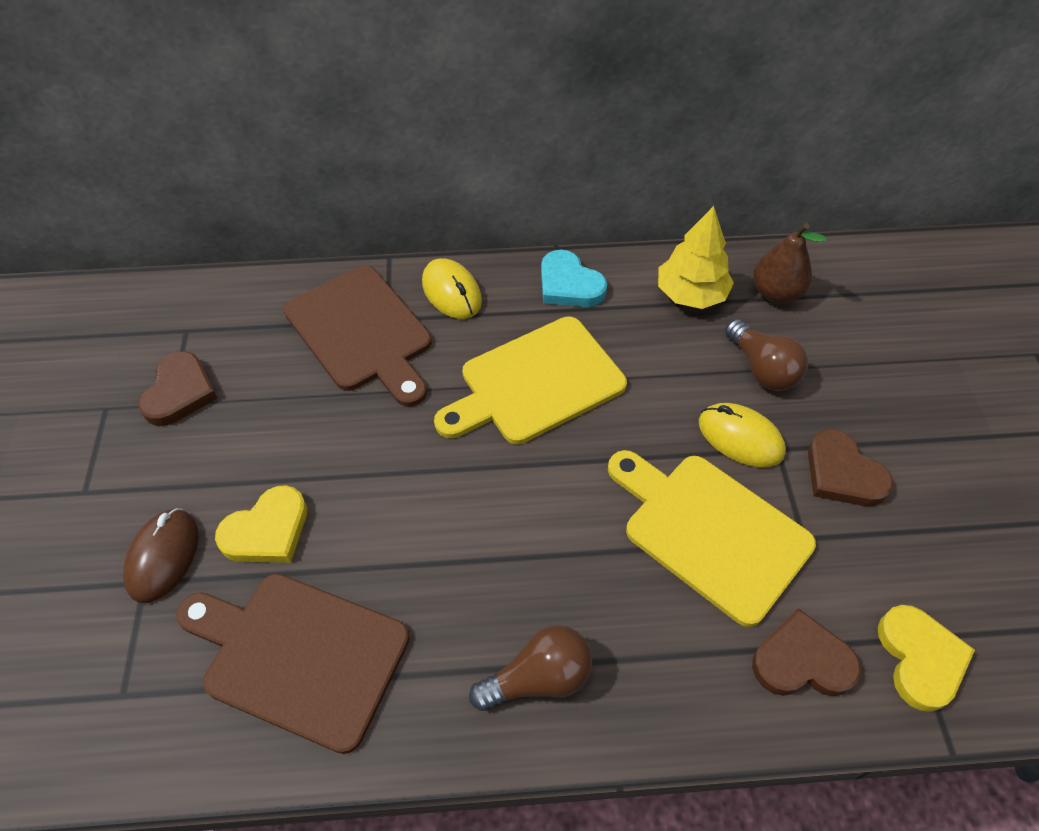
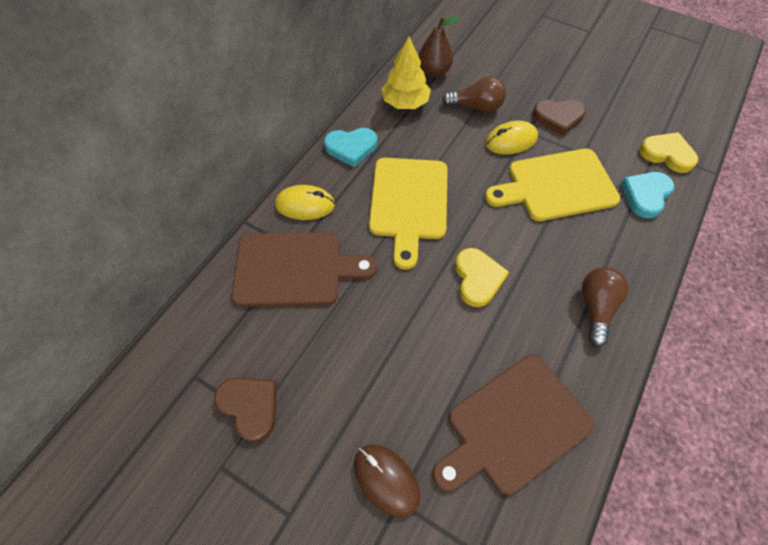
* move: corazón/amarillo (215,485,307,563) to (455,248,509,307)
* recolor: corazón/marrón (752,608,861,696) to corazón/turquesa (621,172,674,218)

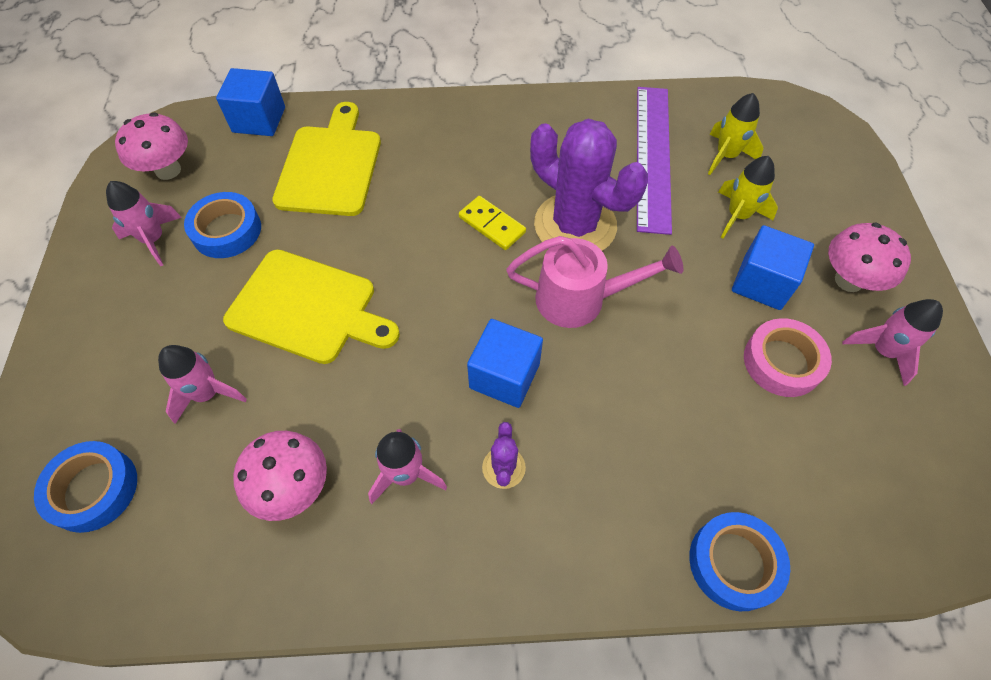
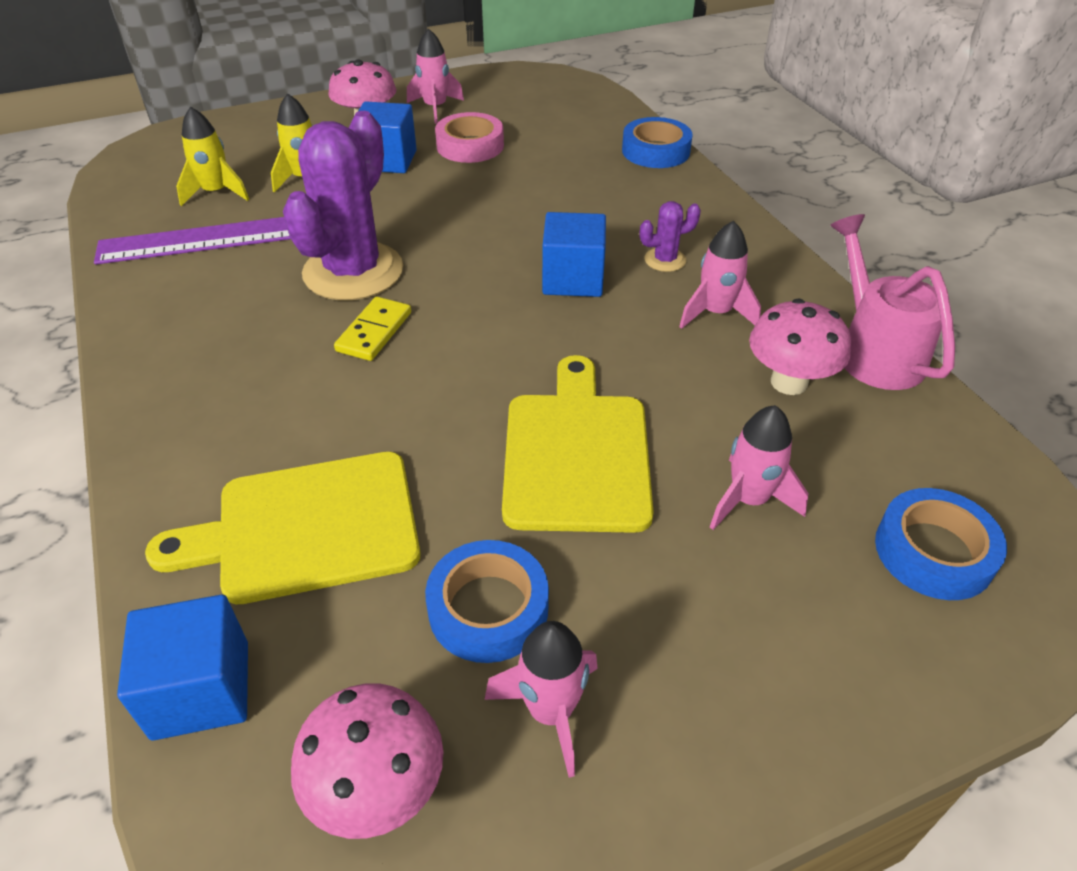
* move: regadera/rosa (506,236,683,328) to (830,214,955,390)

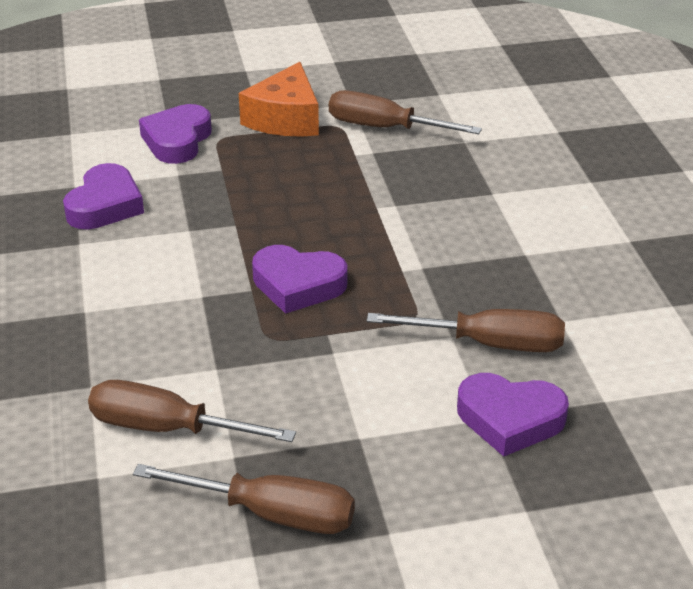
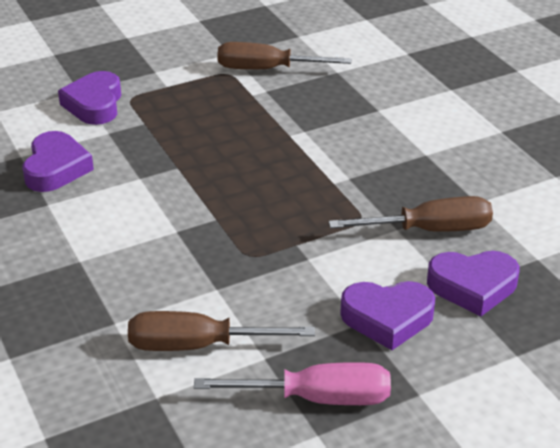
* delete: queso/naranja (239,62,319,137)
* move: corazón/morado (252,245,347,314) to (340,281,435,350)
* recolor: destornillador/marrón (133,464,355,534) to destornillador/rosa (194,362,391,405)

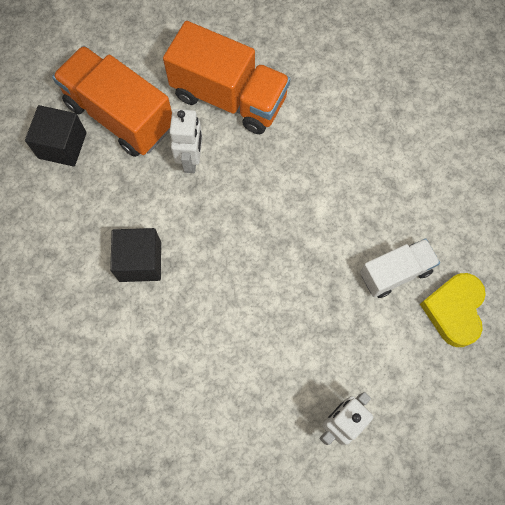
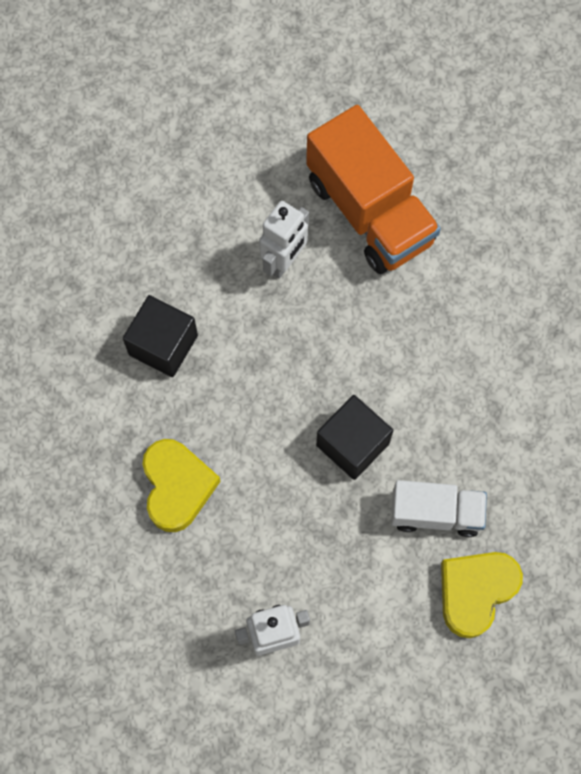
* delete: camión/naranja (52,46,172,157)
* move: cubo/negro (25,105,87,167) to (316,395,393,480)
* insert: corazón/amarillo (142,439,221,532)

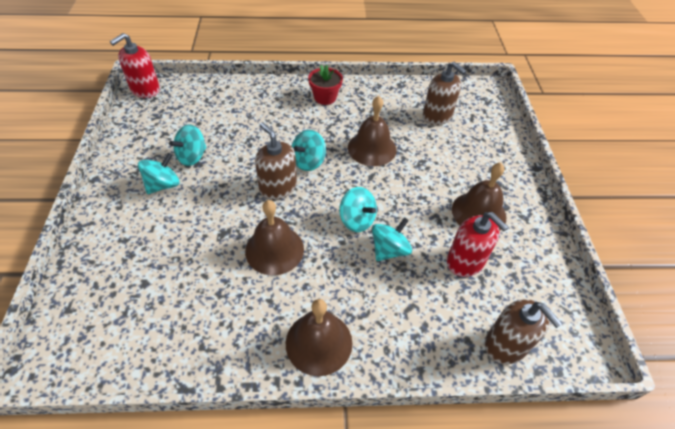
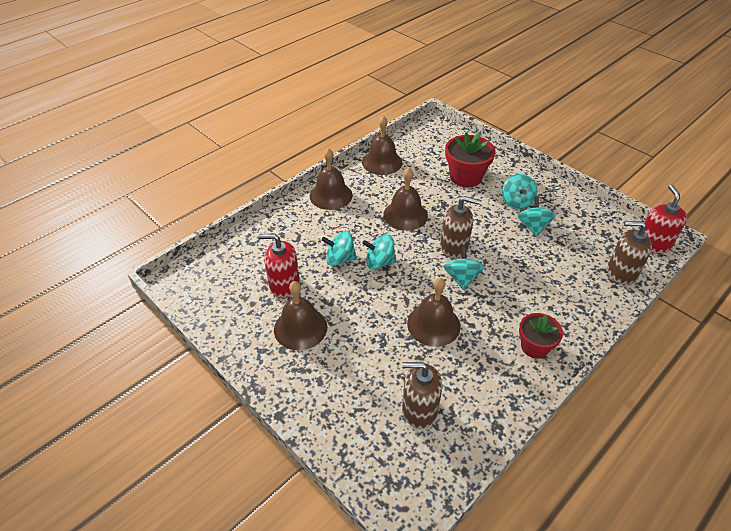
* rotate: peonza/turquesa (372,217,412,261) = (322,231,357,266) 90 degrees clockwise
* move: dispensador de jabón/marrón (485,299,562,364) to (608,221,652,285)
* insert: campana/marrón (362,116,402,175)
* insert: maceta/rojo (445,132,496,187)

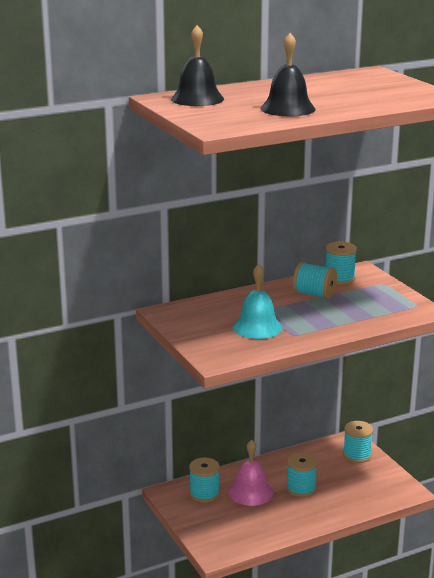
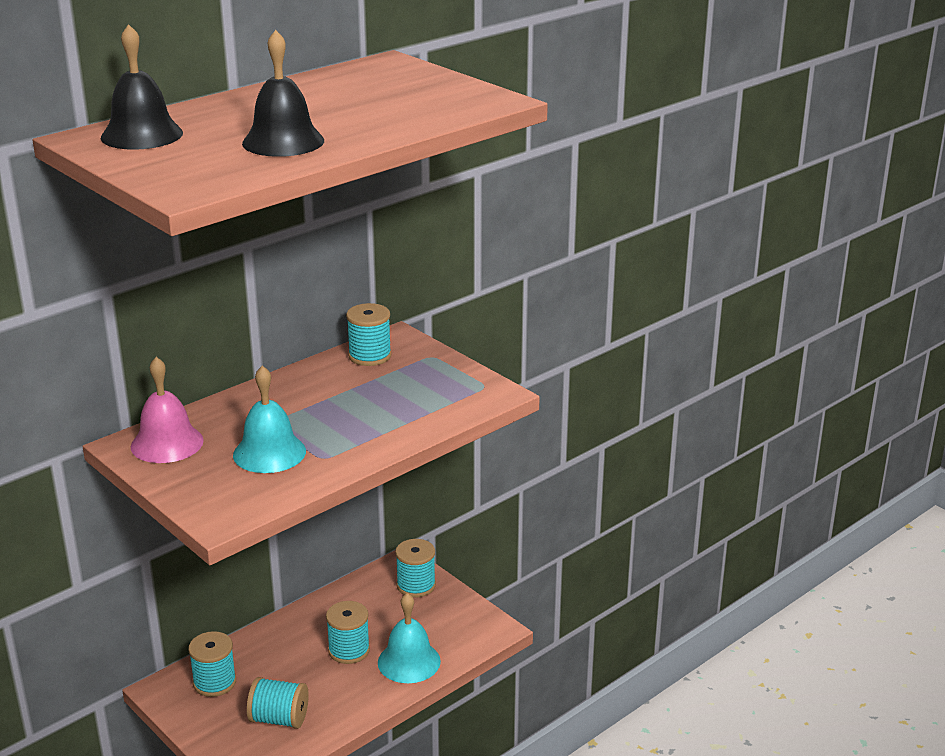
* move: carrete/turquesa (293,262,337,299) to (247,677,309,729)
* move: campana/rosa (229,440,273,506) to (131,357,204,463)
* insert: campana/turquesa (378,593,441,683)

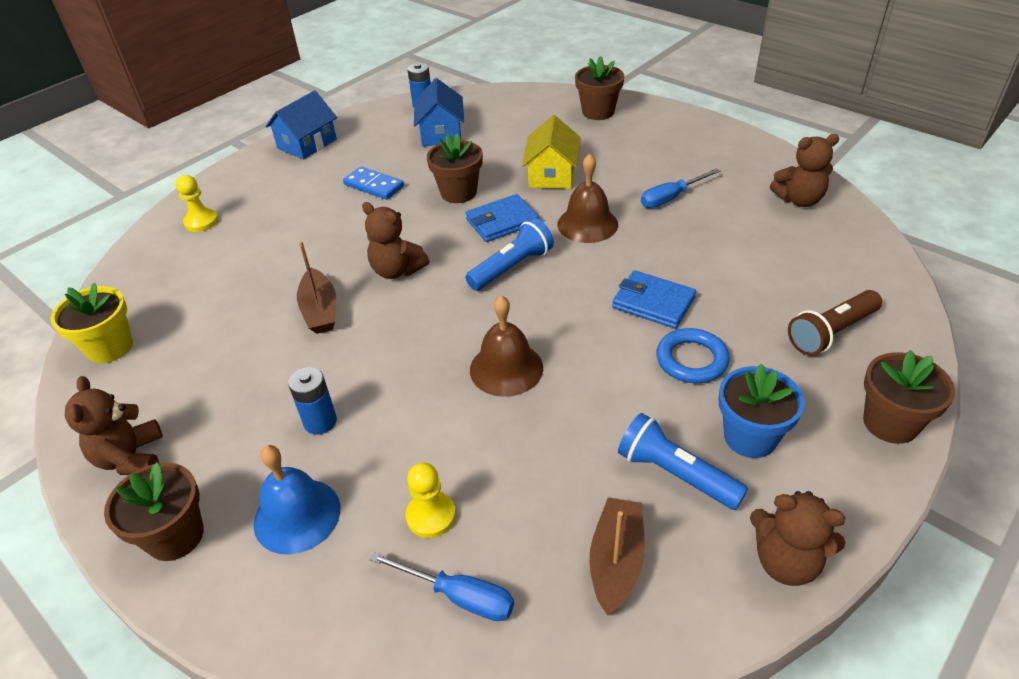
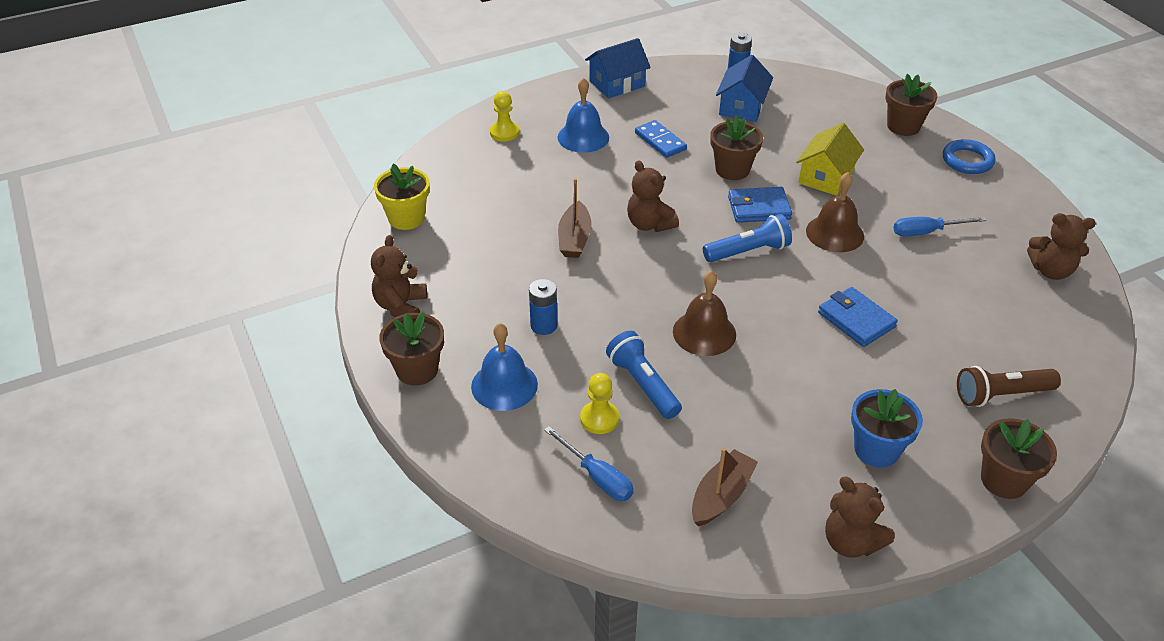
* move: anillo/azul (656,328,730,383) to (943,139,996,174)
* move: lámpara de mano/azul (618,413,748,510) to (606,331,682,419)
* insert: campana/azul (558,78,609,153)

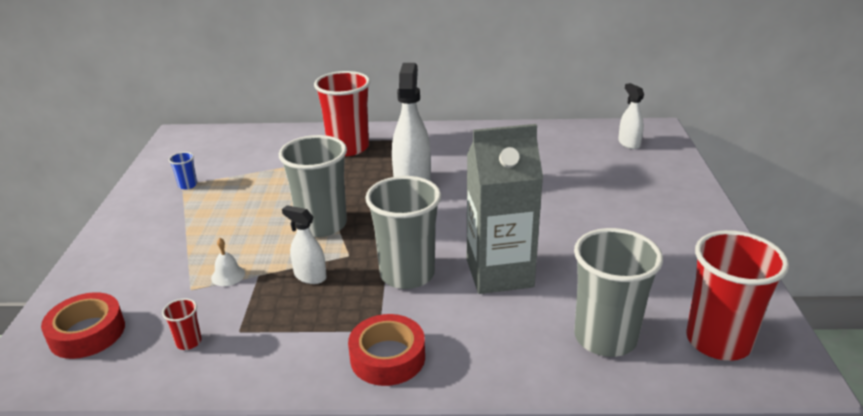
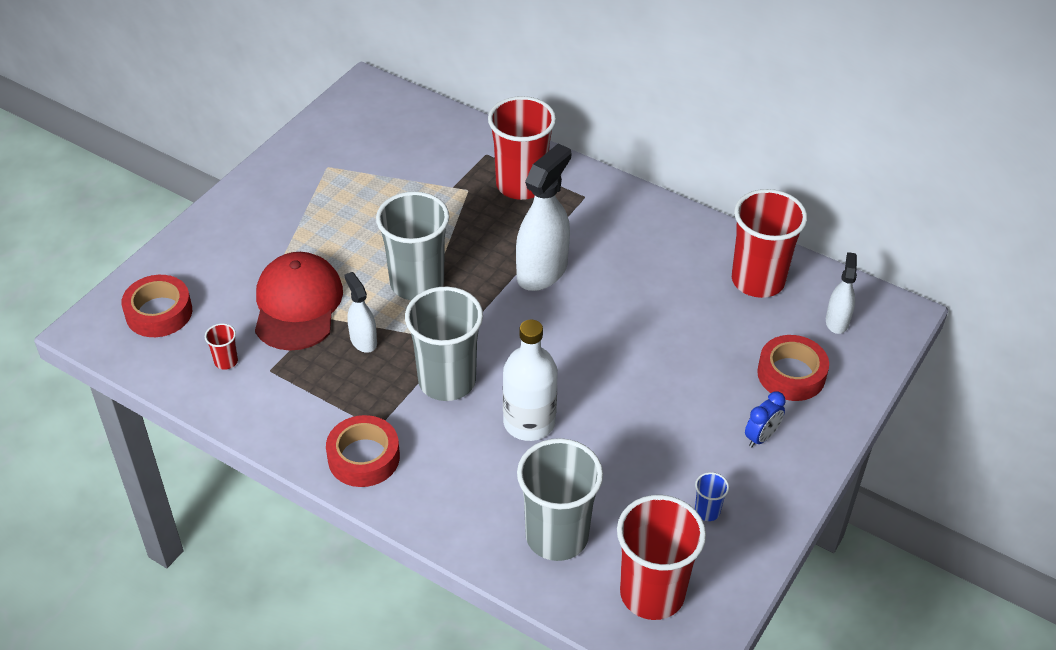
* replace: cartón de leche/gris (467,124,543,294) to botella/blanco (503,320,558,441)
* move: vaso/azul (169,152,197,190) to (695,472,729,521)
* replace: campana/blanco (211,238,245,286) to gorra/rojo (255,252,343,351)
* insert: vaso/rojo (732,189,807,298)
* insert: cinta adhesiva/rojo (757,335,829,401)
* insert: despertador/azul (745,392,786,447)

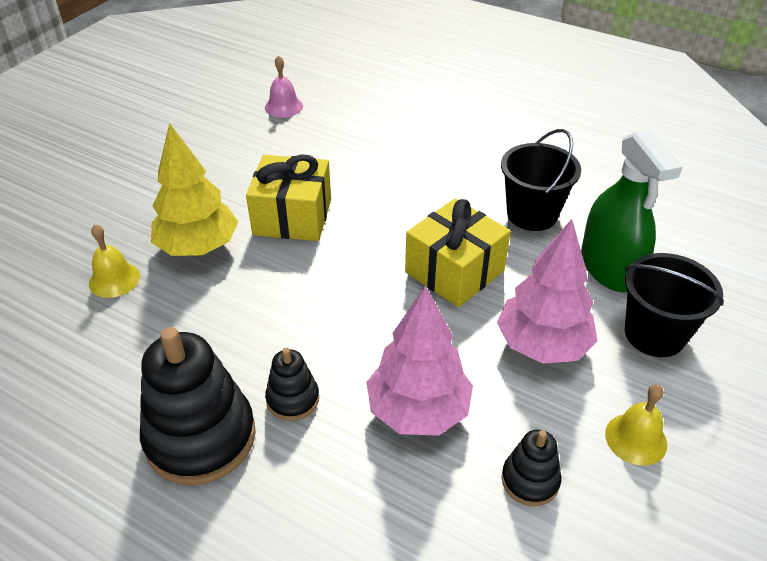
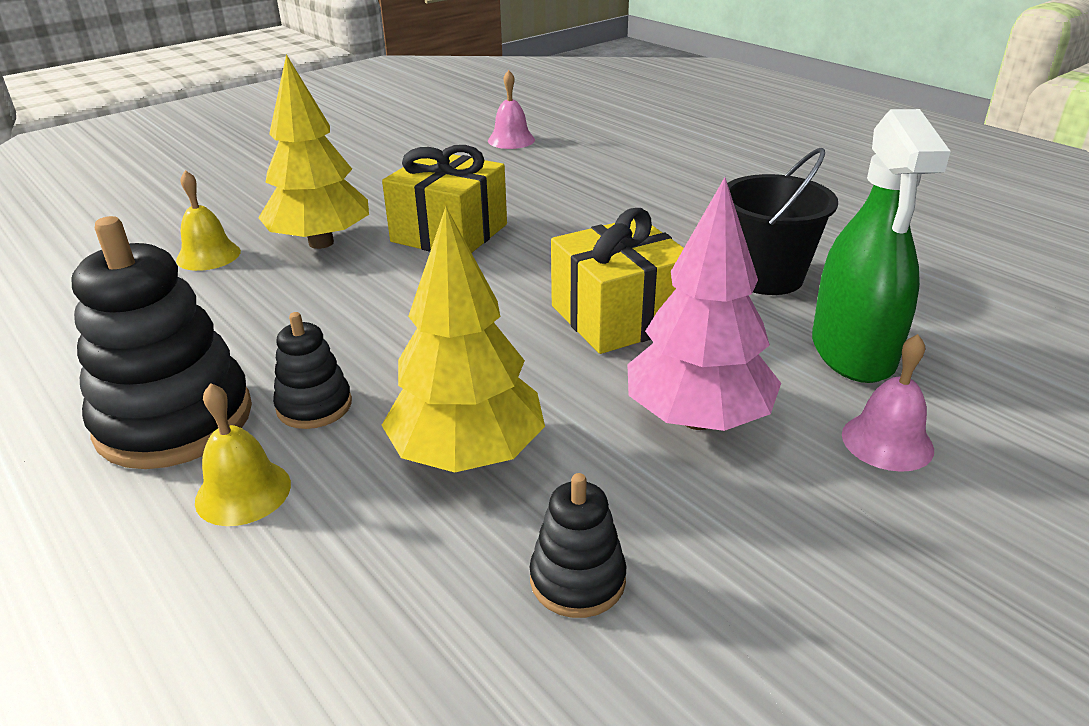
* replace: balde/negro (625,253,724,357) to campana/rosa (842,334,934,472)
* recolor: árbol/rosa (367,285,473,436) to árbol/amarillo (382,207,545,473)
* move: campana/amarillo (605,384,667,466) to (195,383,291,526)

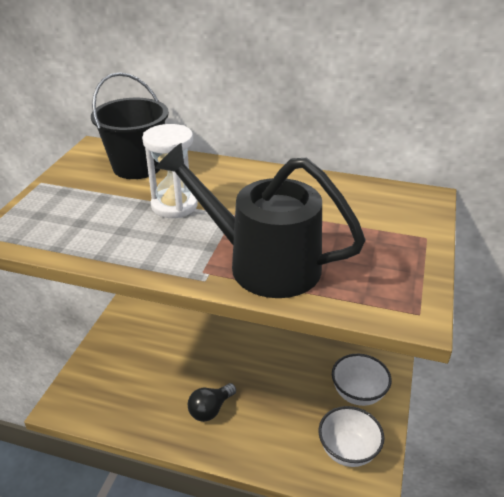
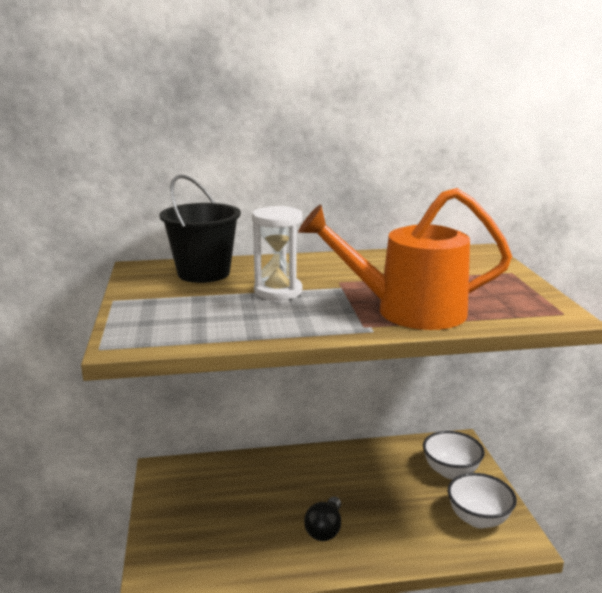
* recolor: regadera/negro (155,143,366,298) to regadera/naranja (298,188,512,330)

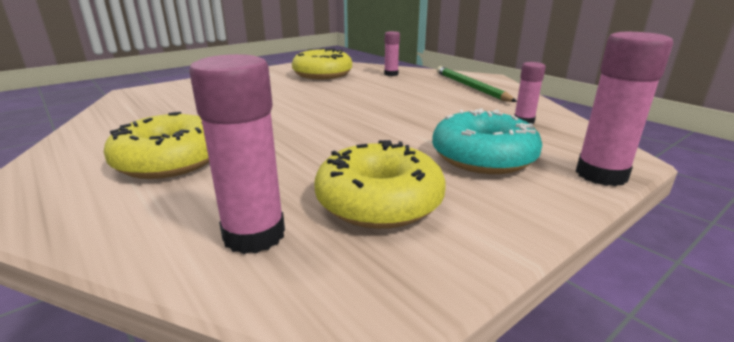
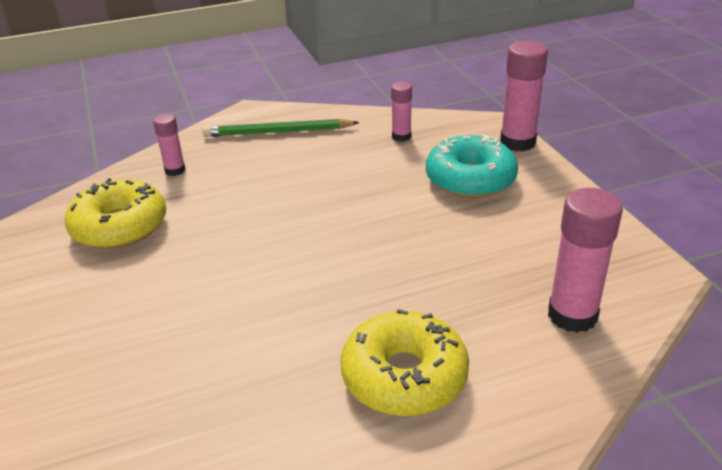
* delete: rosquilla/amarillo (314,140,446,229)

